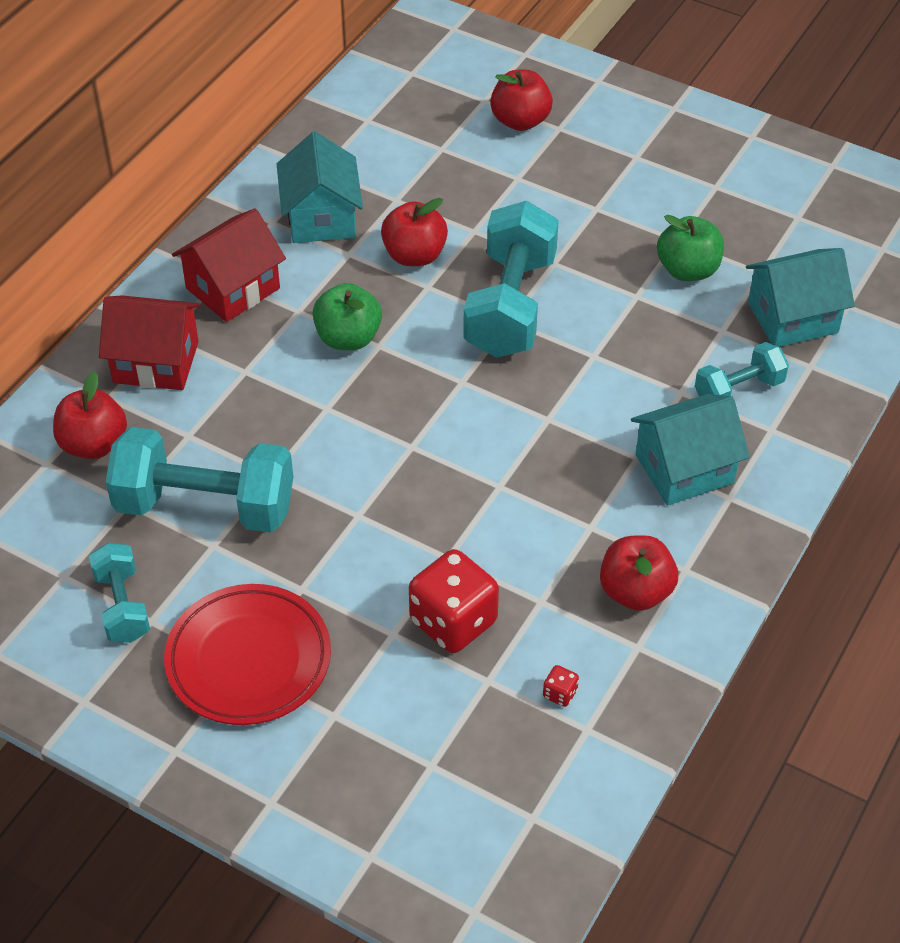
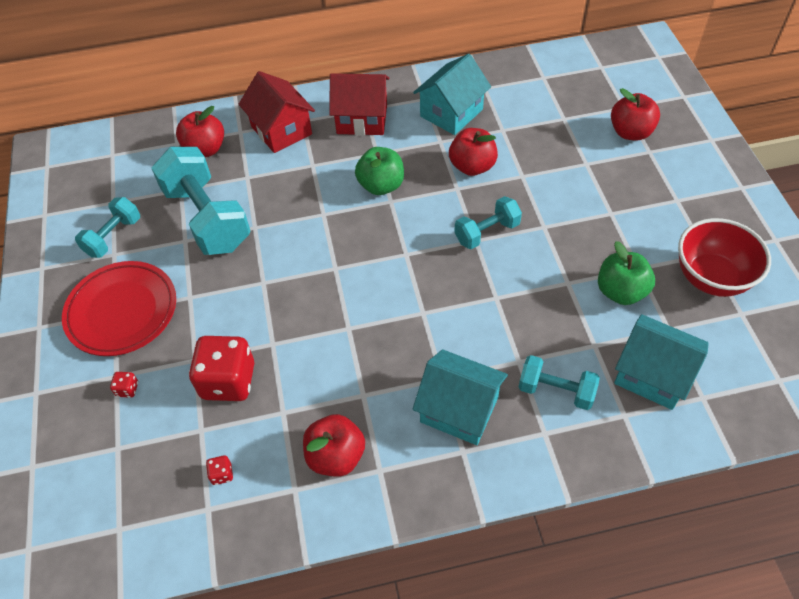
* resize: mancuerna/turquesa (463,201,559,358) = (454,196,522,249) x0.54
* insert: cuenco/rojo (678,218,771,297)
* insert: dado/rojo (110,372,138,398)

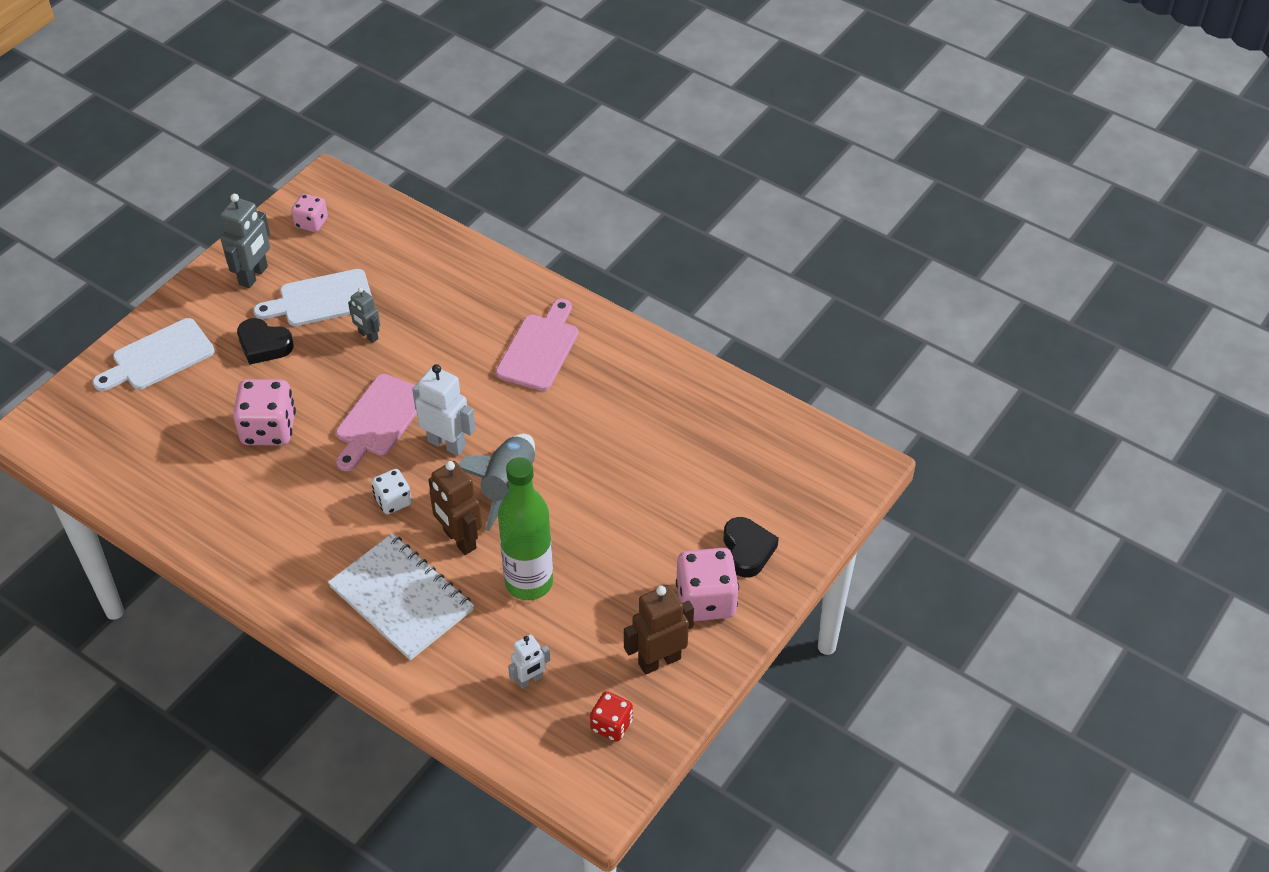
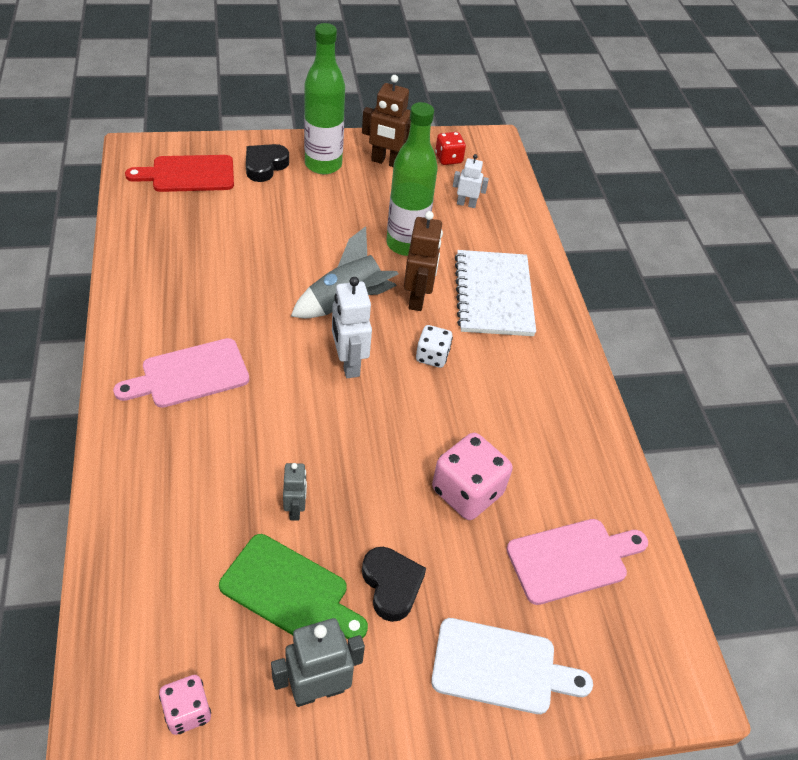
* recolor: tabla de cortar/blanco (254,269,372,326) to tabla de cortar/verde (219,534,368,639)
* move: tabla de cortar/rosa (336,374,417,471) to (506,519,648,605)
* replace: dado/rosa (676,548,739,621) to botella/verde (304,23,345,174)
* insert: tabla de cortar/rojo (125,155,234,192)

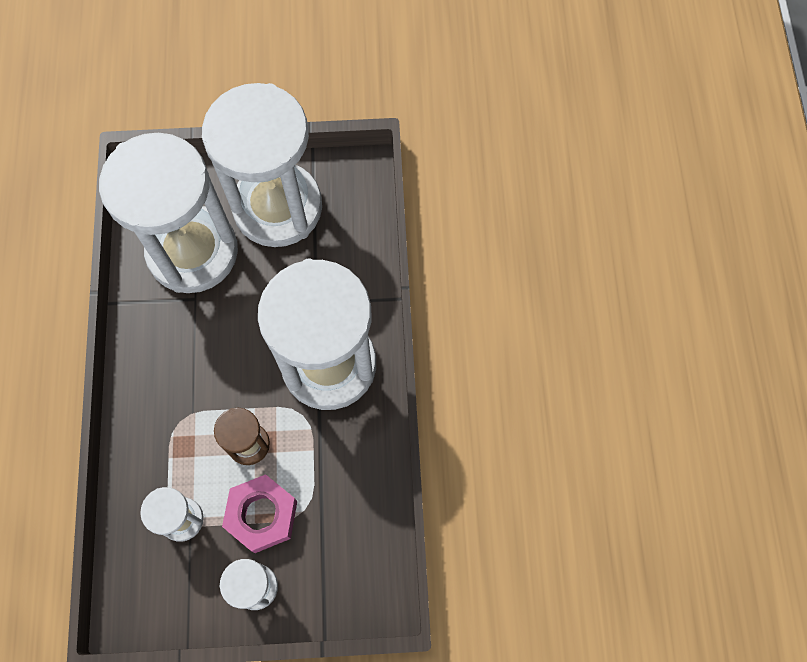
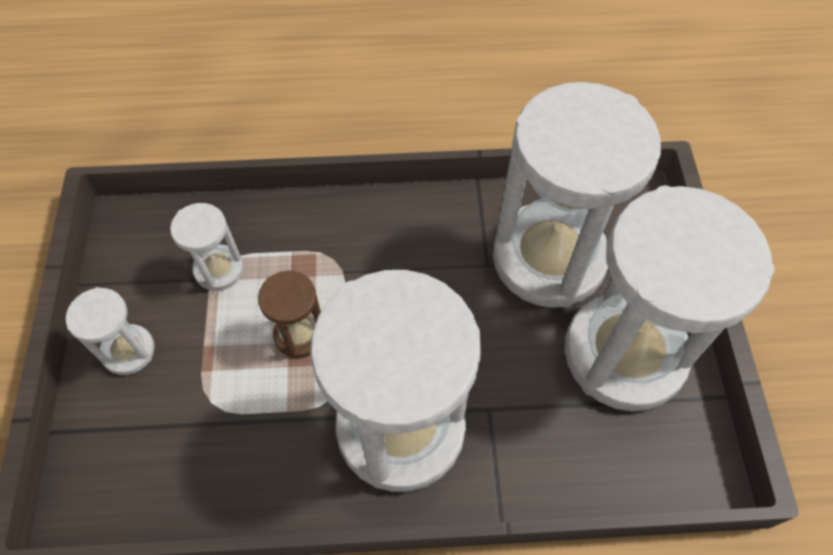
* delete: tuerca/rosa (222,474,297,553)

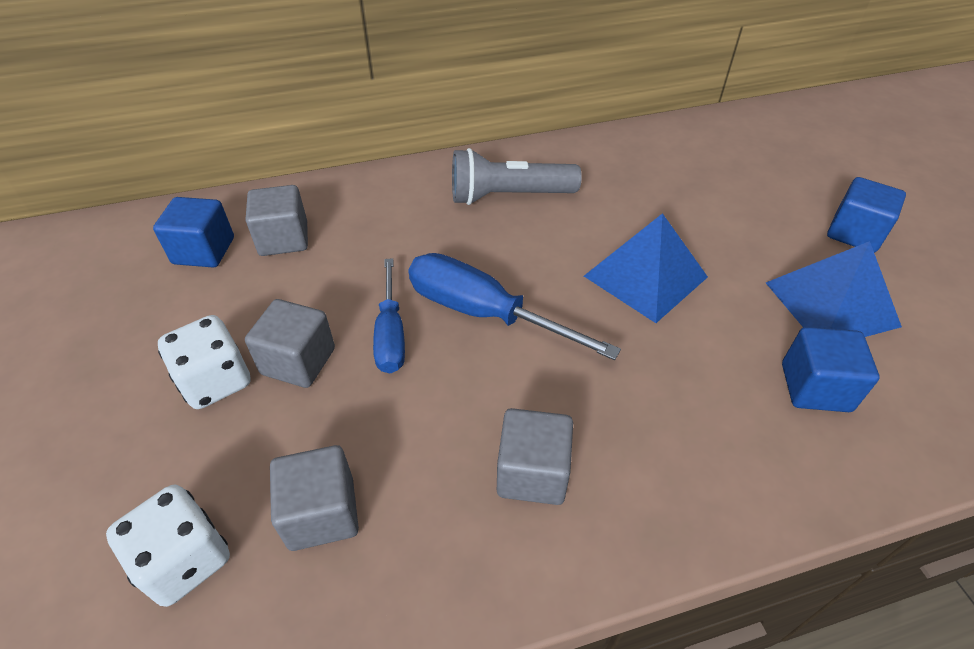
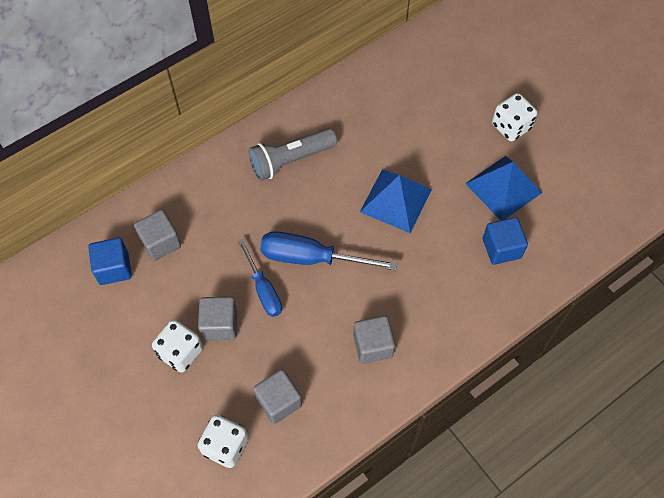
* replace: cubo/azul (827,177,906,253) to dado/blanco (492,93,538,141)

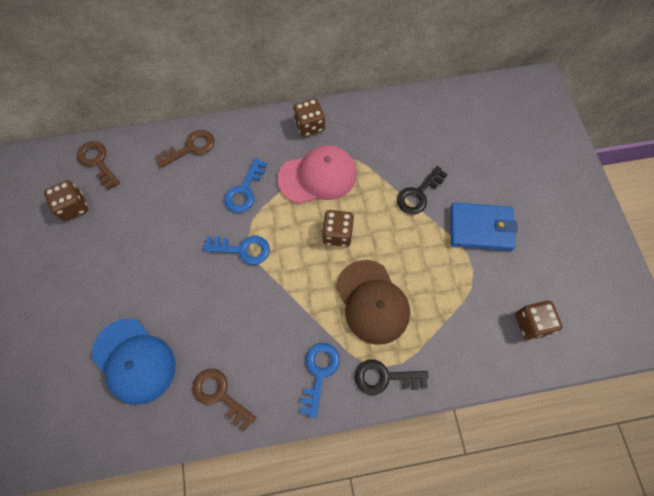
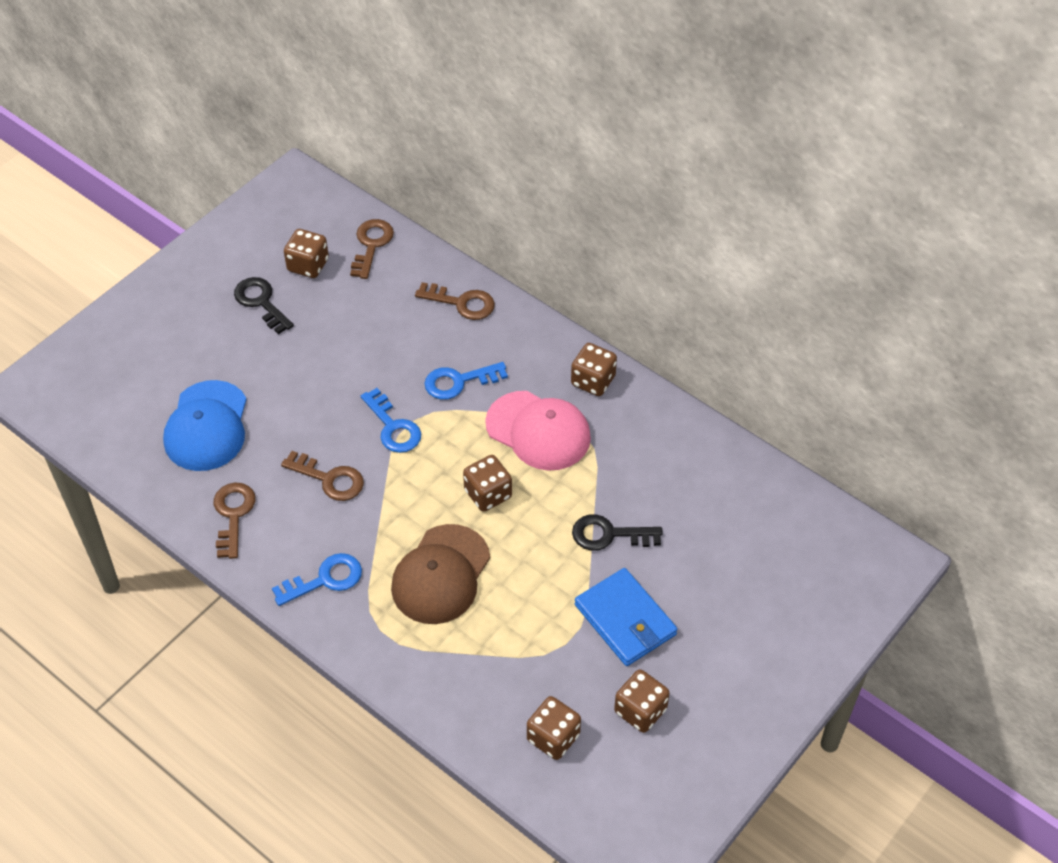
* move: llave/negro (355,359,428,395) to (234,277,294,334)
* insert: llave/marrón (281,451,364,501)
* insert: dado/marrón (614,669,670,733)

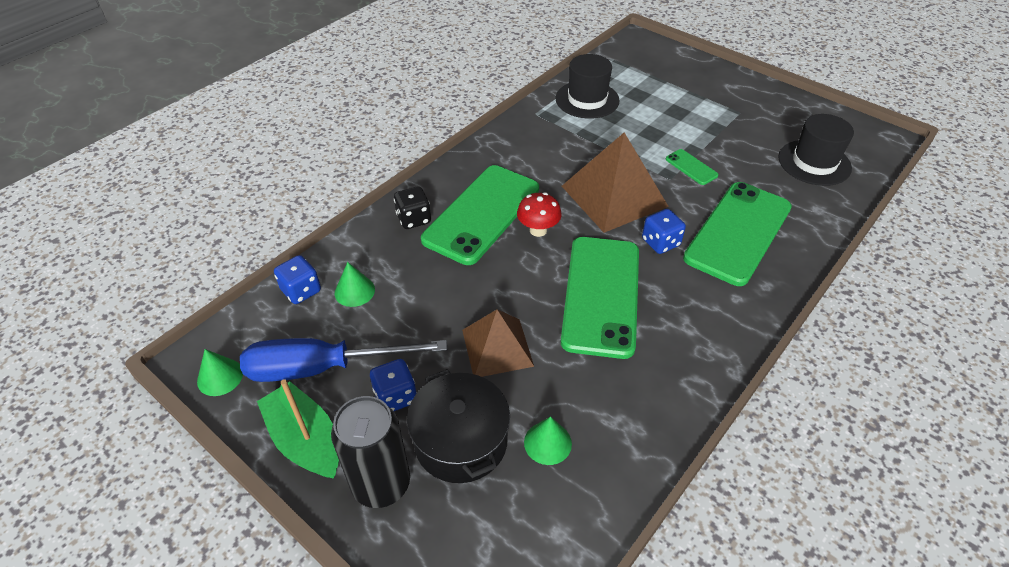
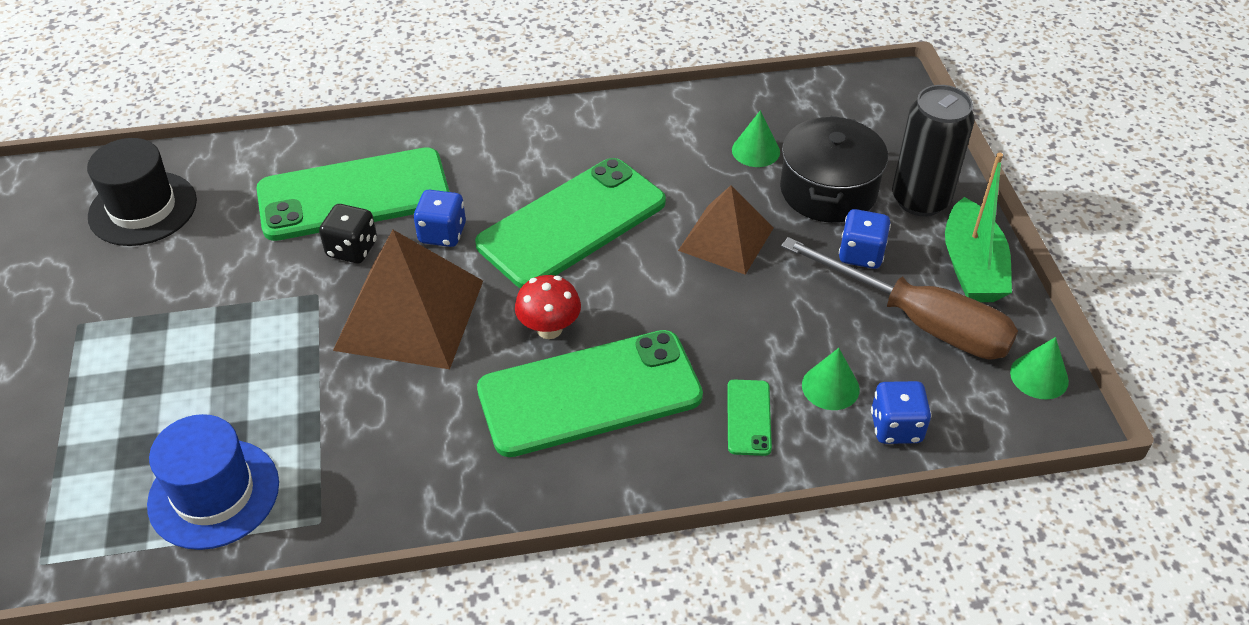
* recolor: sombrero/negro (555,54,620,119) to sombrero/azul (147,414,279,550)
* move: móvil/verde (666,149,719,185) to (727,380,772,456)
* move: dado/negro (394,186,431,229) to (319,204,377,263)
* recolor: destornillador/azul (240,338,447,382) to destornillador/marrón (781,237,1018,360)

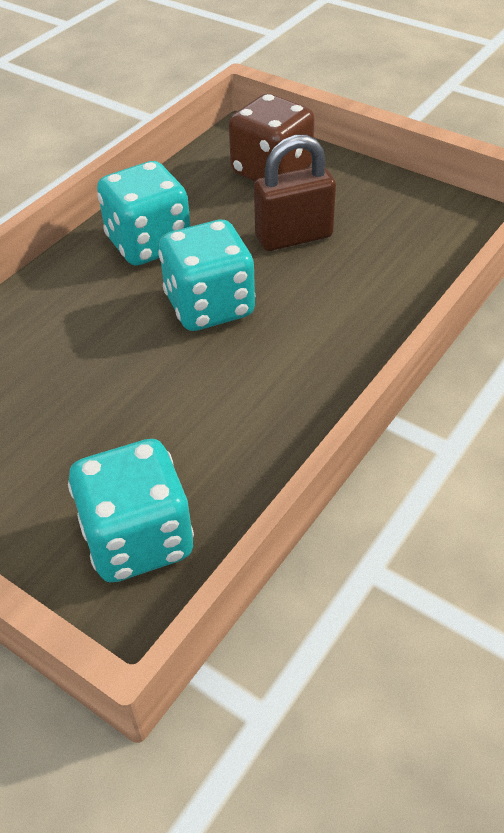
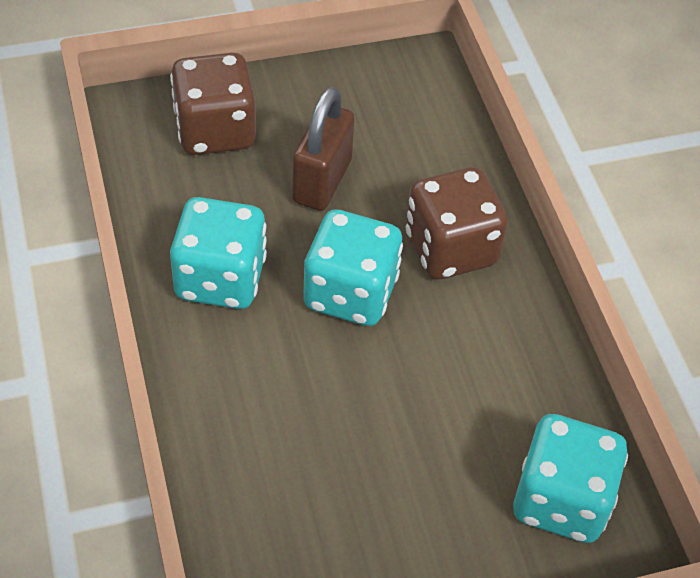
* insert: dado/marrón (406,167,508,279)

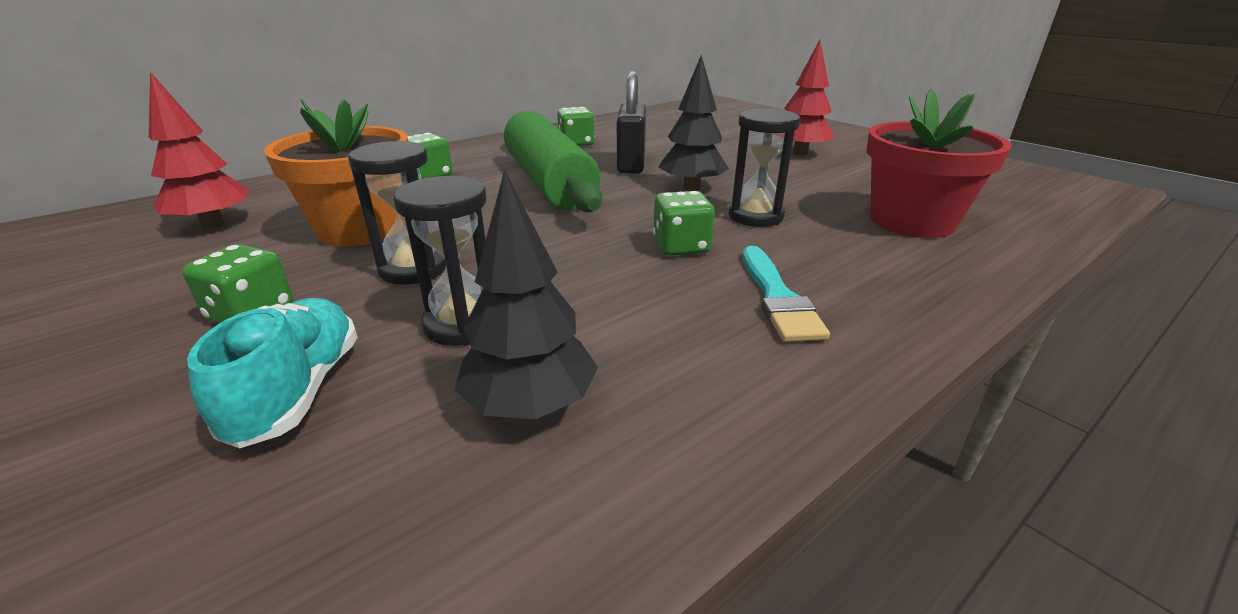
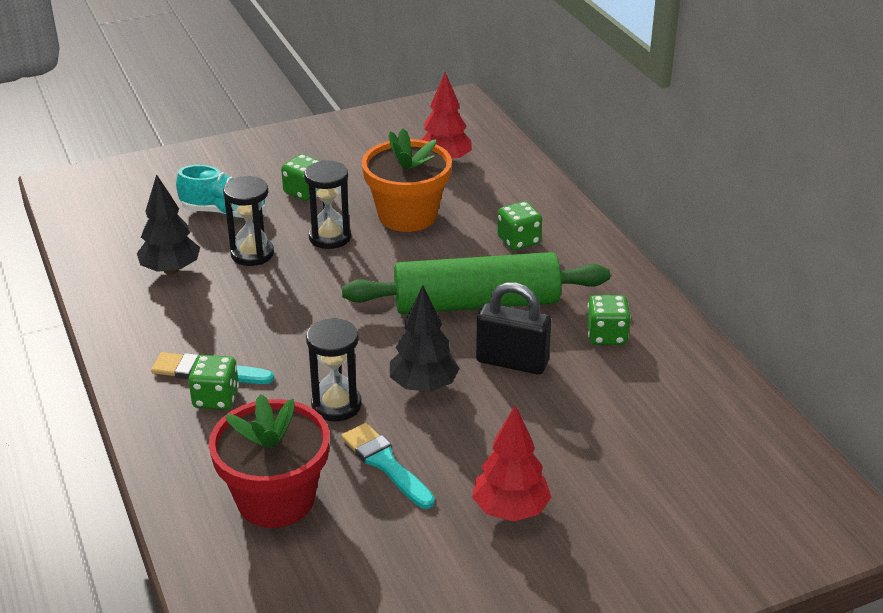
* move: dado/verde (653,191,715,256) to (188,355,239,410)
* insert: pincel/turquesa (341,423,435,509)

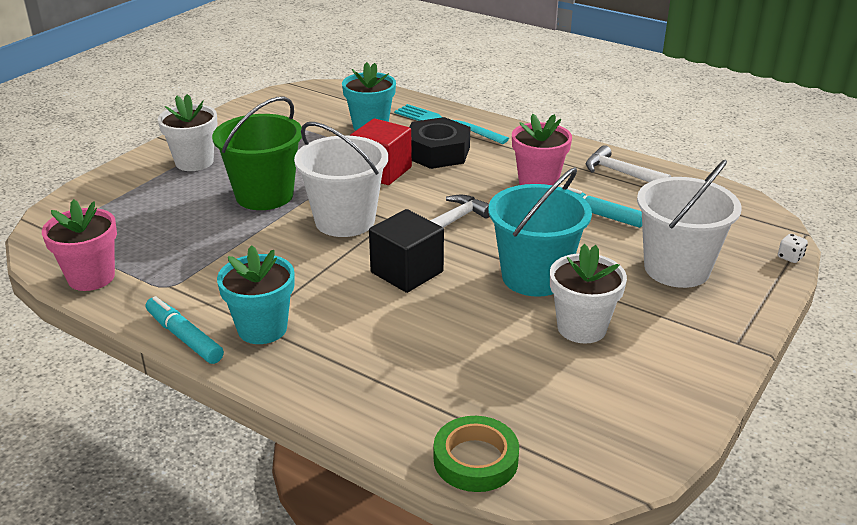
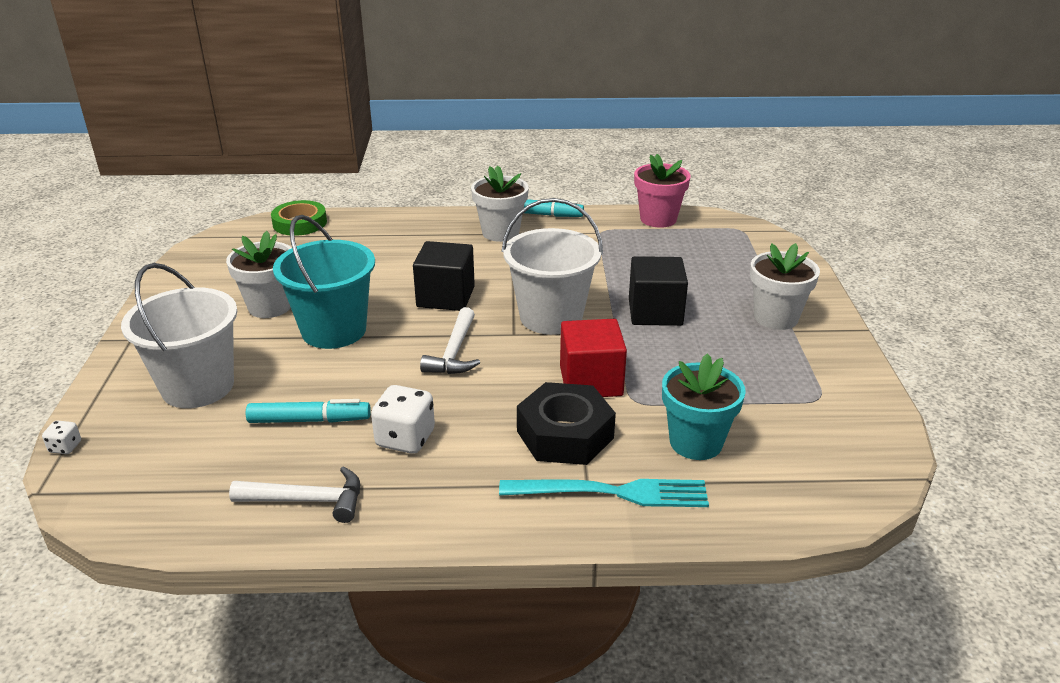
* replace: balde/verde (212,97,302,210) to cubo/negro (629,256,688,326)
* replace: maceta/rosa (512,114,572,185) to dado/blanco (371,385,435,454)
* recolor: maceta/turquesa (217,245,295,344) to maceta/blanco (471,166,529,242)

